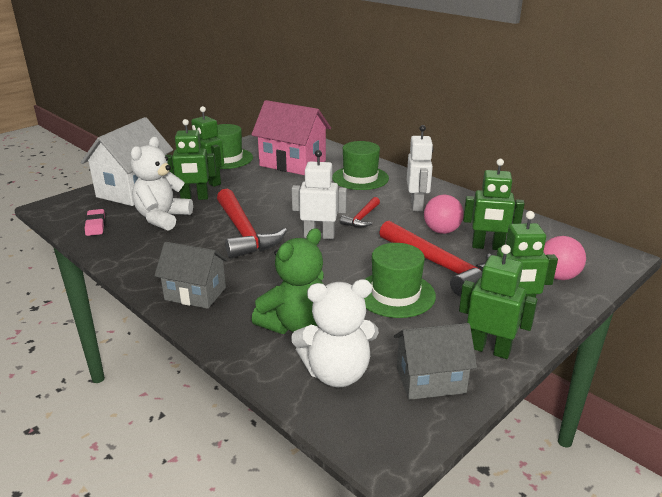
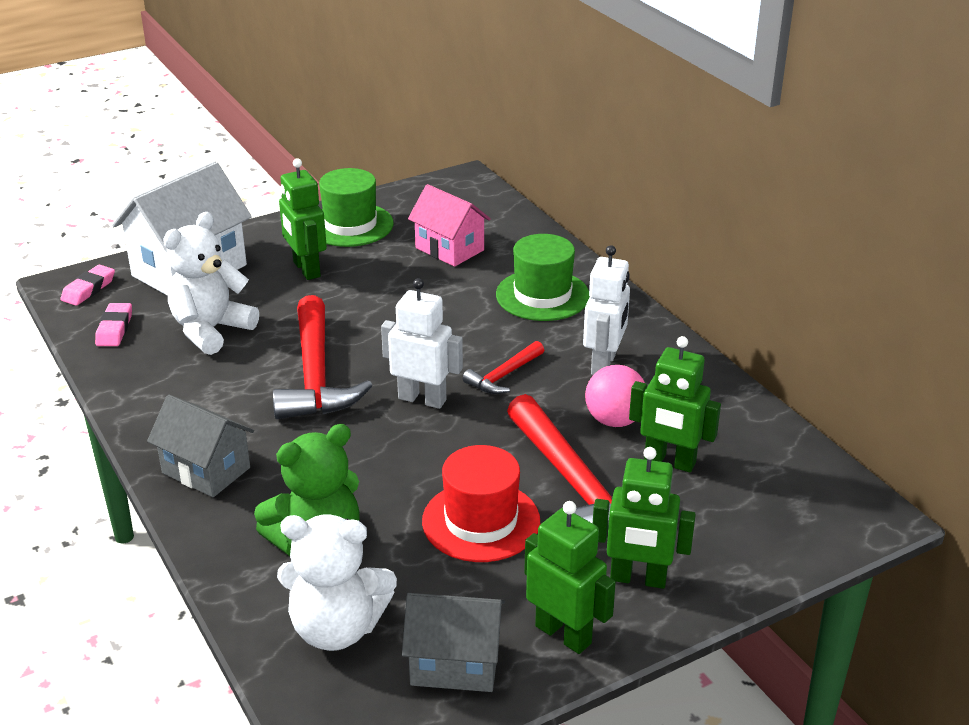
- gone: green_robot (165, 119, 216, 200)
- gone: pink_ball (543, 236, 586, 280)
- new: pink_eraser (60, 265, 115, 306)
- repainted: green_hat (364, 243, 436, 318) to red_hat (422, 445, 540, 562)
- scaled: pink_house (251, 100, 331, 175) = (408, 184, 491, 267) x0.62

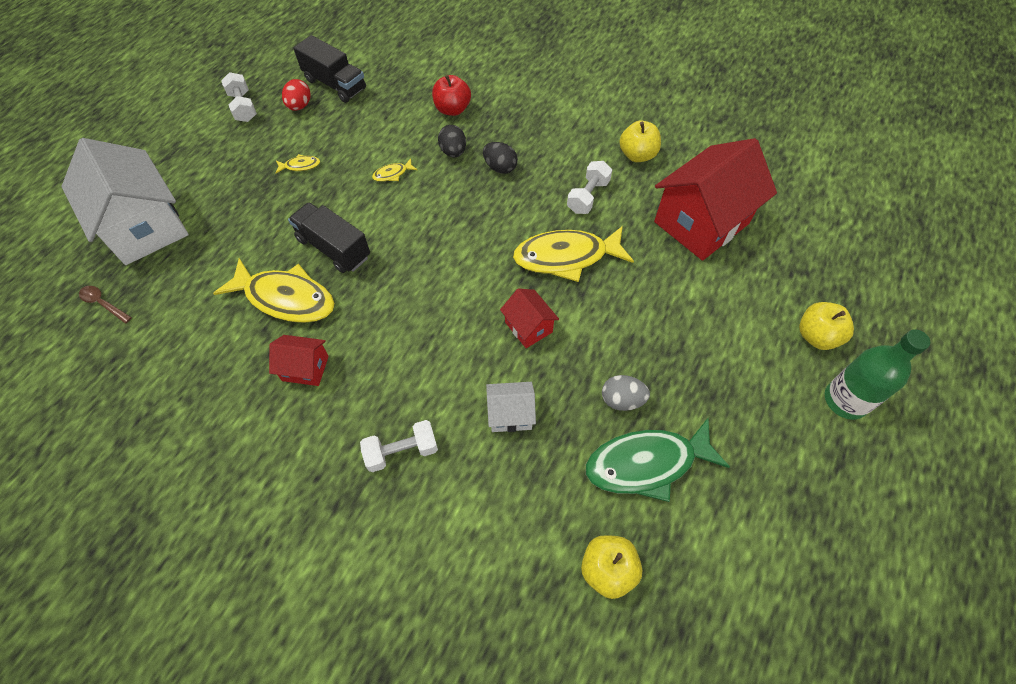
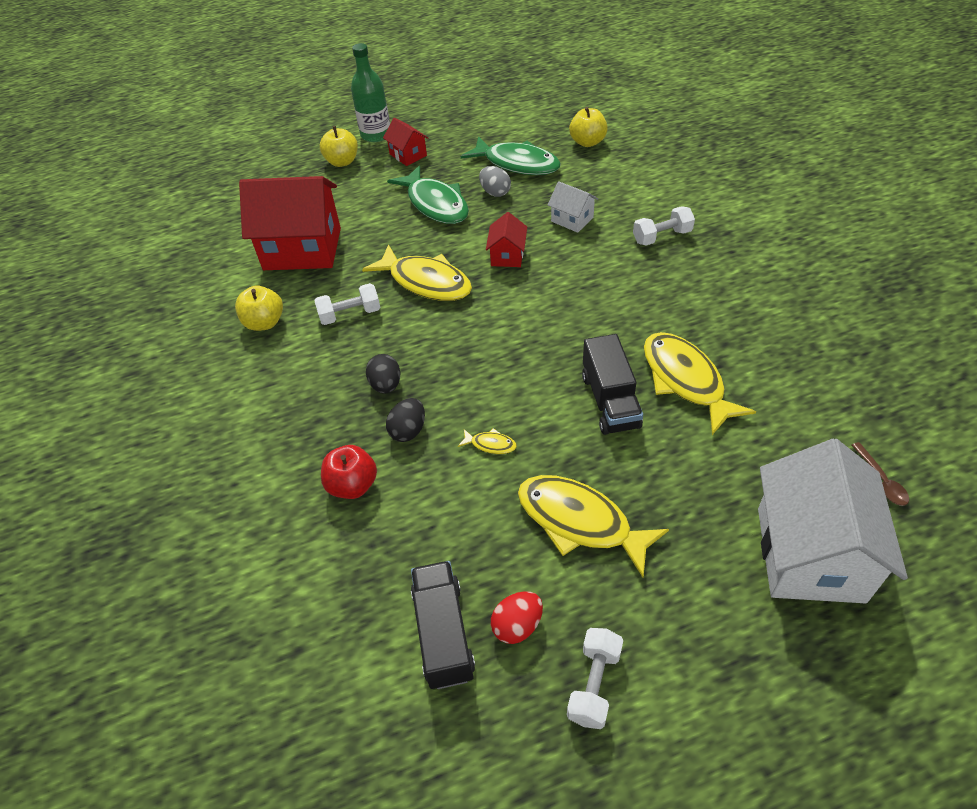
- new: green_fish (387, 165, 469, 224)
- shifted: red_house (269, 335, 329, 386) to (383, 118, 428, 166)
- rotated: white_dumbbell (360, 420, 438, 472) = (633, 206, 695, 245) 45 degrees counterclockwise
- scaled: yellow_fish (275, 154, 320, 173) = (518, 475, 669, 577) x2.40

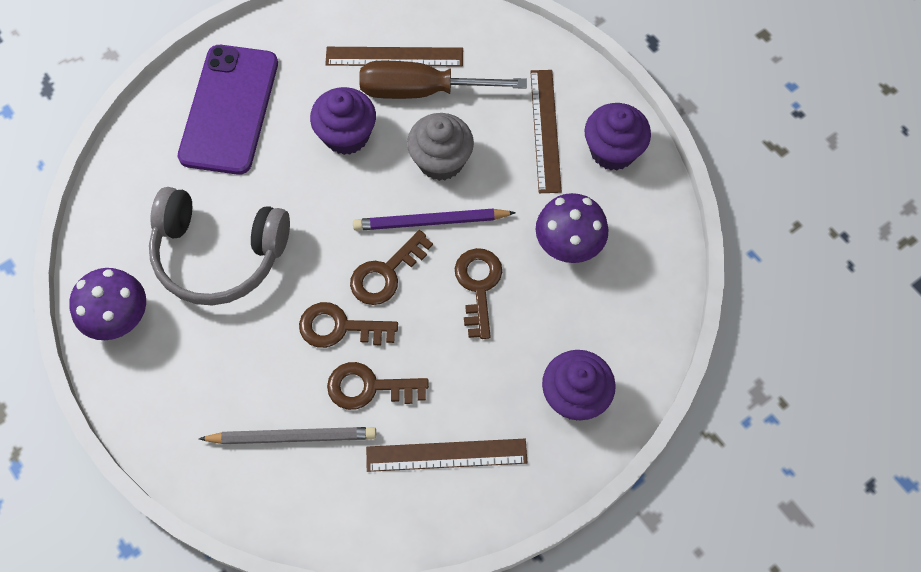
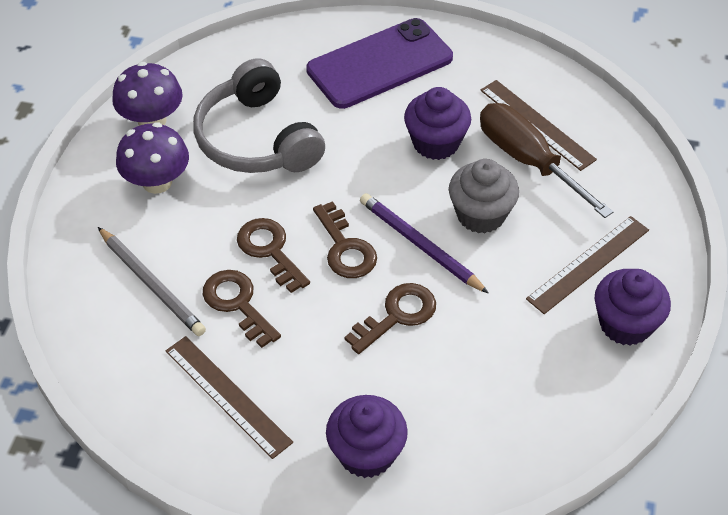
- shifted: purple_mushroom (536, 193, 608, 263) to (116, 122, 189, 194)
- rotated: brown_key (350, 230, 433, 305) = (313, 201, 377, 278) 120 degrees counterclockwise

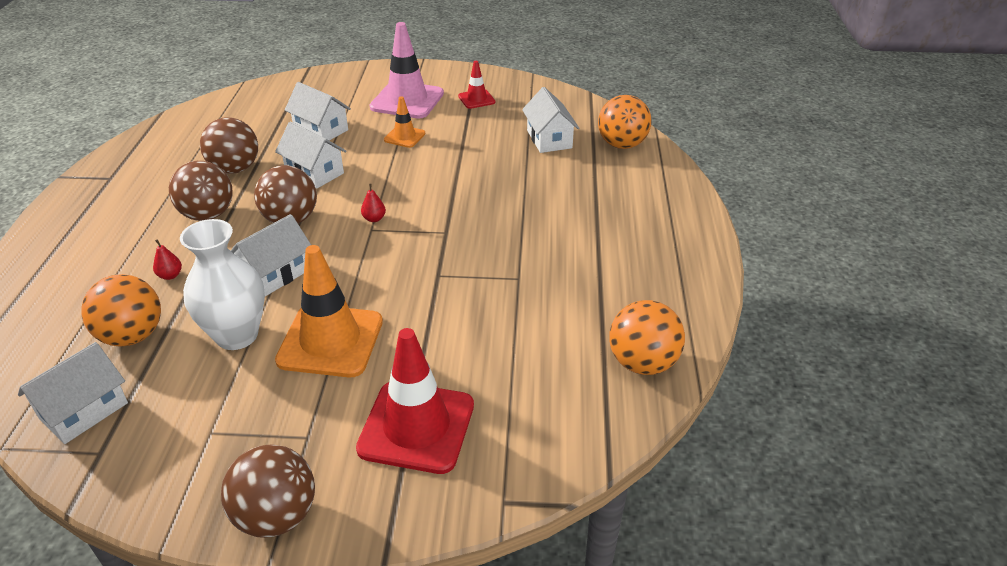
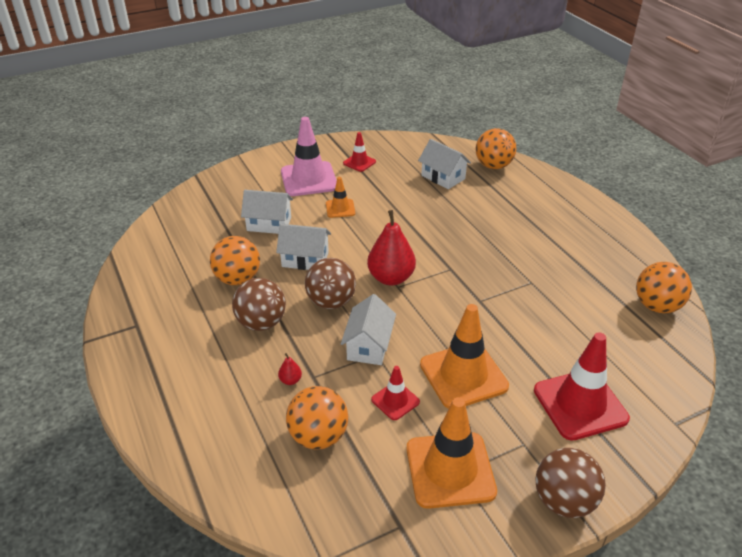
- gone: white_house (18, 342, 128, 444)
- new: orange_traffic_cone (407, 397, 497, 509)
- swapped: white_vase (180, 219, 265, 350) to red_traffic_cone (371, 366, 420, 420)
- repainted: brown_ball (200, 118, 258, 174) to orange_ball (210, 236, 260, 285)
- scaled: red_pear (361, 183, 386, 222) = (367, 210, 416, 285) x2.38

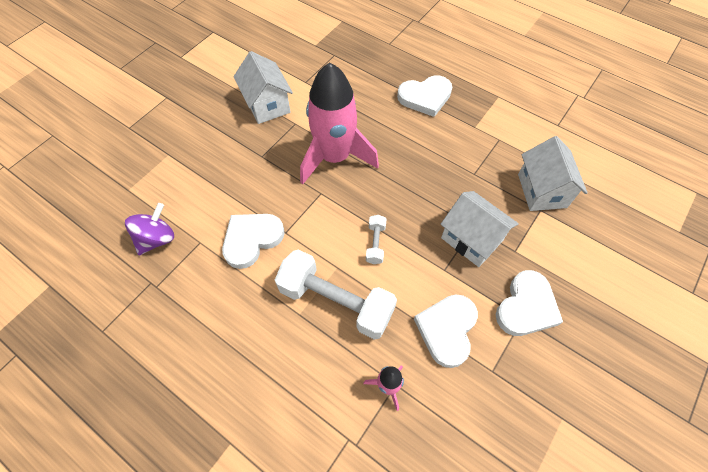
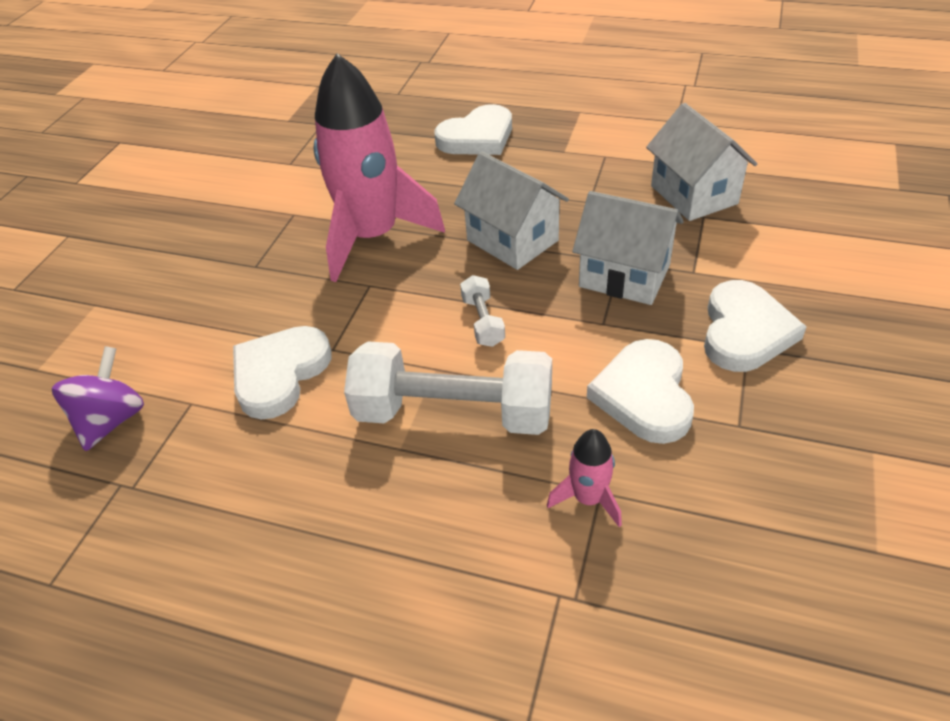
- shifted: white_house (233, 51, 293, 124) to (454, 152, 569, 270)

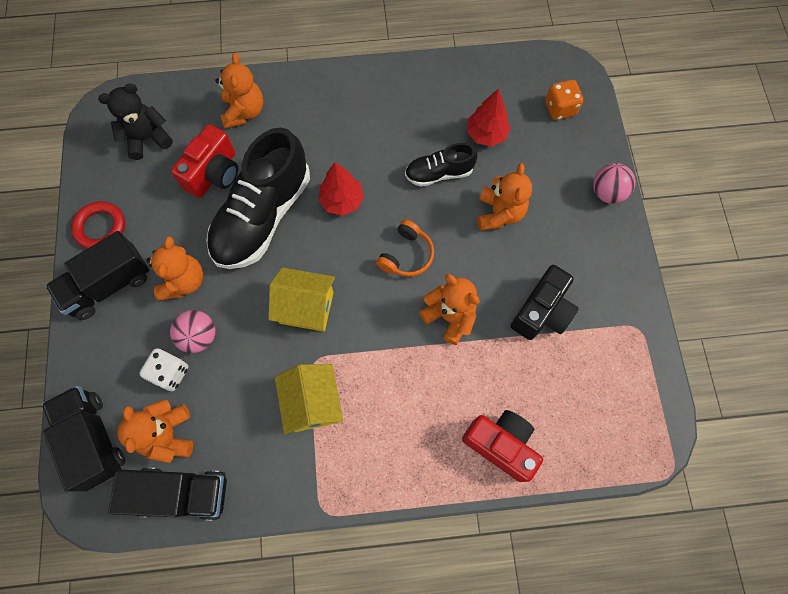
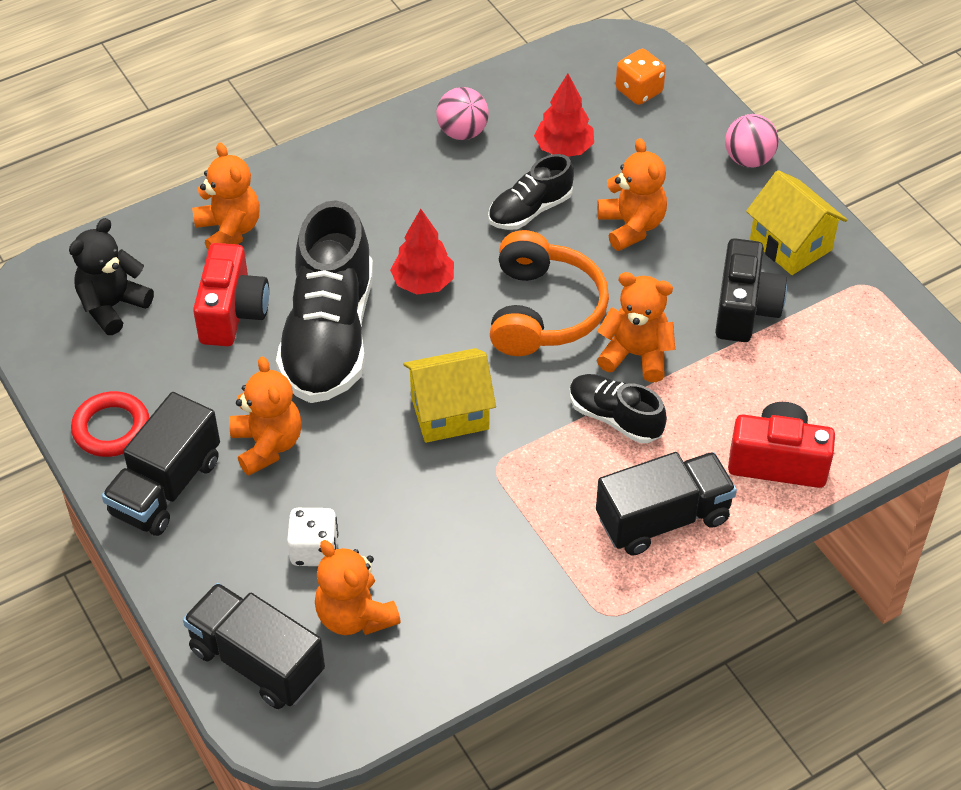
- new: black_shoe (570, 374, 667, 443)
- shifted: black_truck (108, 467, 227, 521) to (596, 452, 737, 555)
- shifted: pink_ball (170, 310, 215, 353) to (436, 87, 489, 140)
- shifted: yellow_house (275, 364, 343, 434) to (746, 170, 847, 275)
- scaled: orange_headphones (376, 220, 434, 277) = (490, 230, 609, 356) x1.69

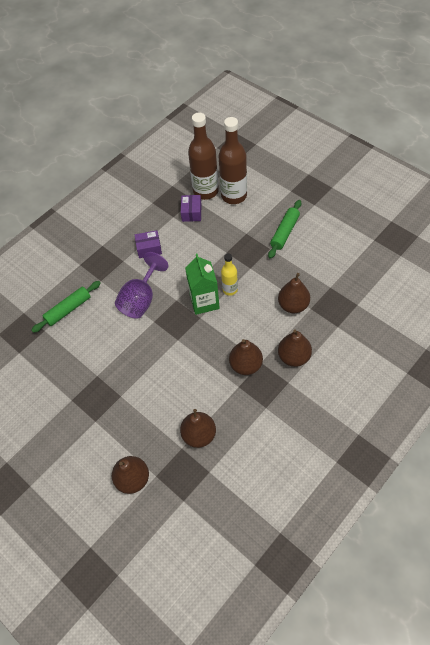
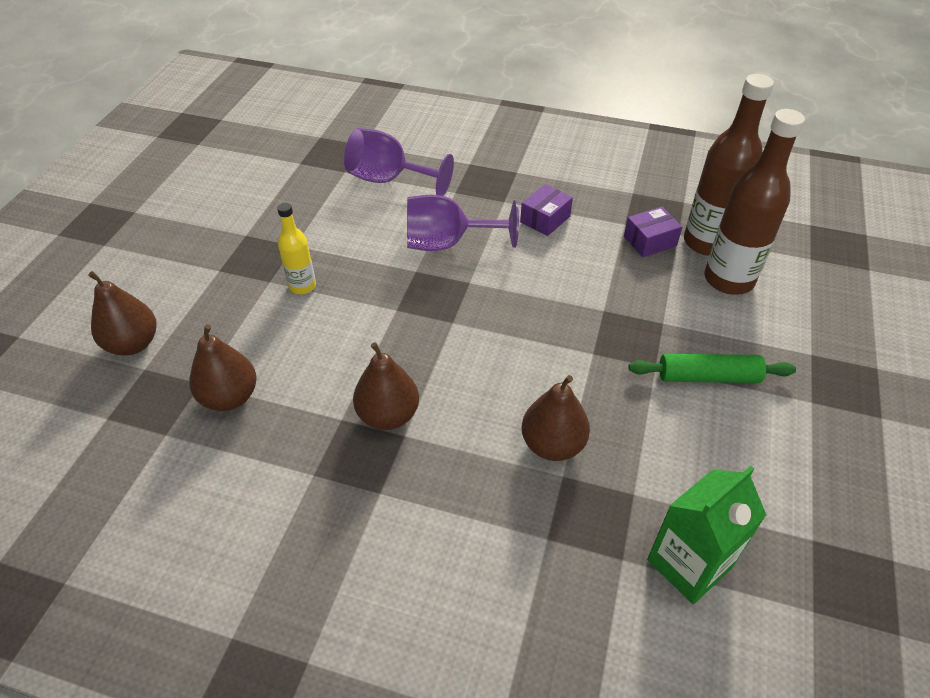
- gone: brown_pear (278, 329, 312, 367)
- shifted: green_carton (185, 254, 220, 315) to (647, 466, 766, 604)
- shifted: yellow_bottle (221, 253, 238, 296) to (277, 203, 316, 294)
- swapped: green_rolling_pin (32, 281, 101, 333) to purple_goblet (344, 128, 454, 196)
- rotated: purple_box (135, 230, 162, 258) = (520, 184, 573, 236) 75 degrees clockwise

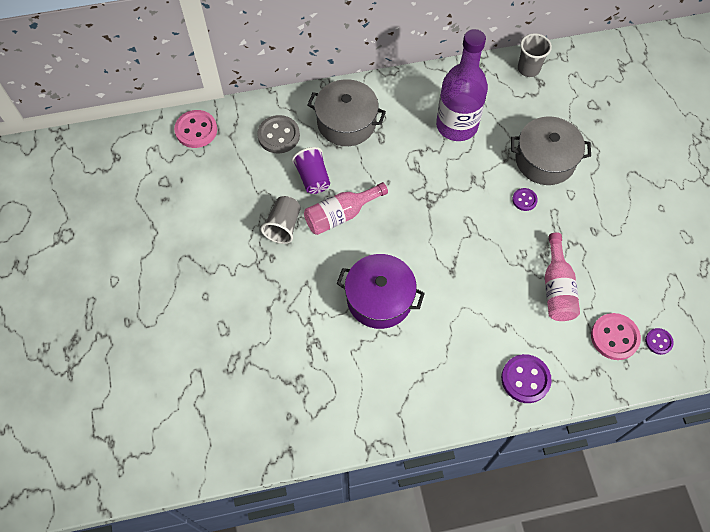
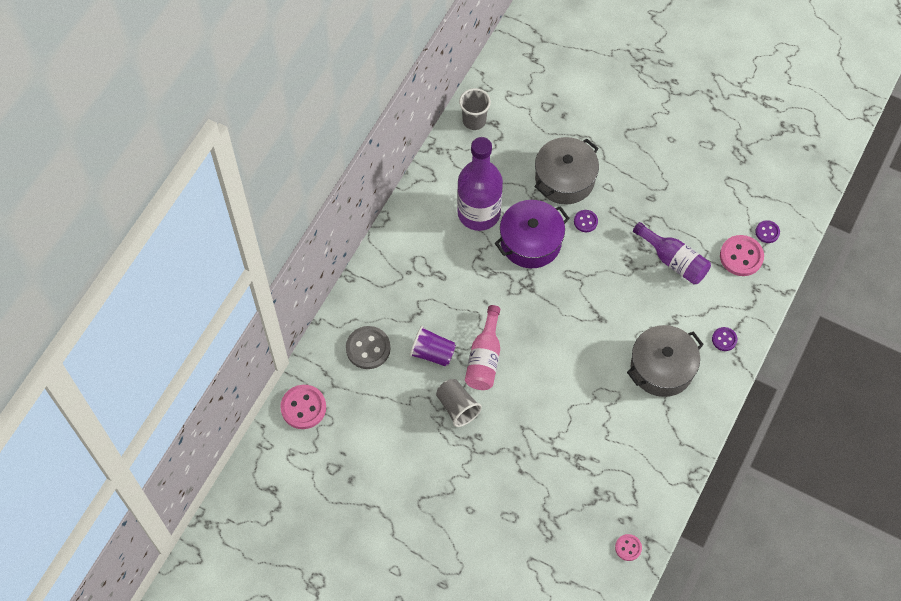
- new: pink_button (615, 534, 642, 561)
- shifted: grey_pot (308, 79, 386, 146) to (627, 325, 704, 397)
- shifted: purple_pot (337, 254, 425, 329) to (495, 200, 570, 268)
- repainted: pink_bottle (545, 232, 580, 321) to purple_bottle (633, 222, 711, 285)
- scaled: purple_button (501, 354, 552, 403) = (712, 327, 737, 351) x0.56

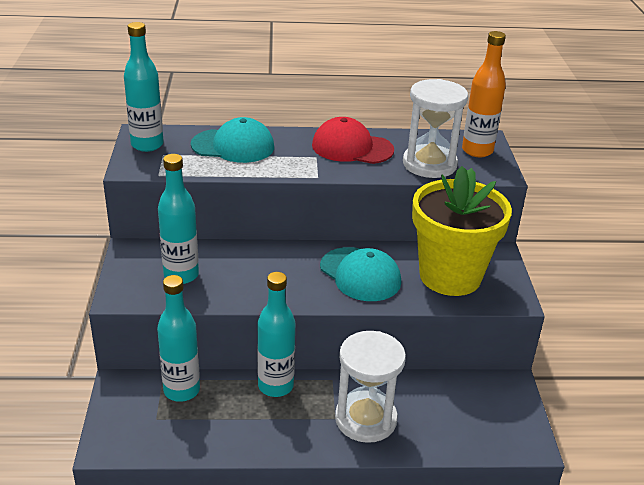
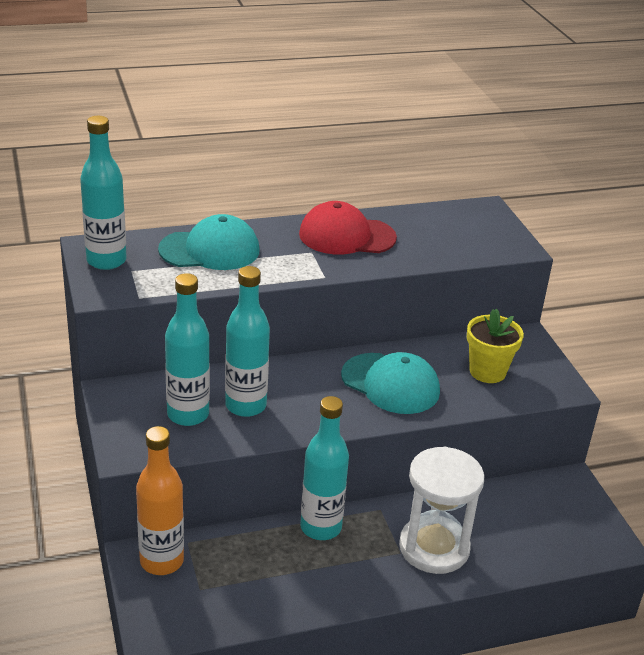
- gone: white_hourglass (403, 79, 468, 178)
- shifted: turquoise_bottle (157, 275, 200, 402) to (225, 266, 270, 417)
- shifted: orange_bottle (462, 31, 506, 157) to (136, 426, 184, 575)
- scaled: yellow_flower_pot (412, 166, 512, 296) = (467, 309, 524, 383) x0.52

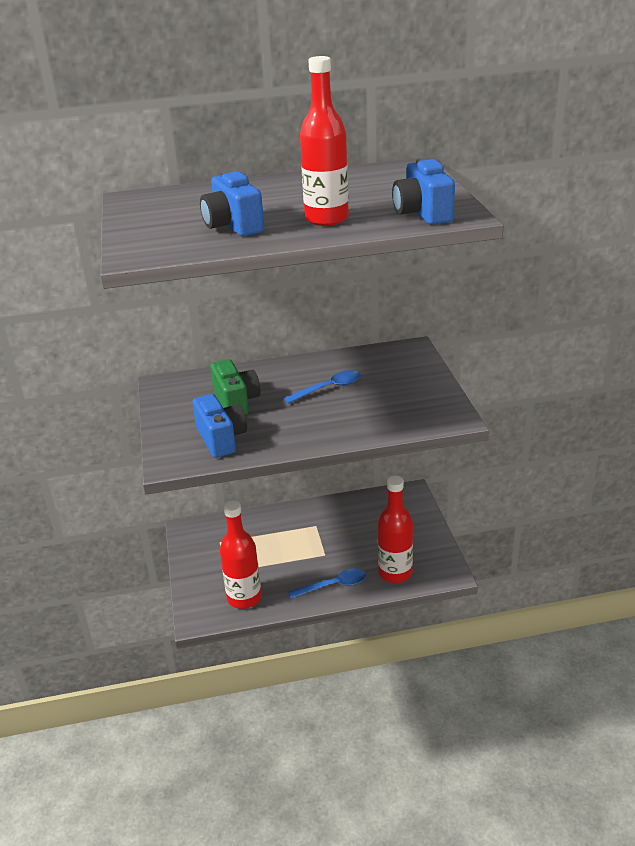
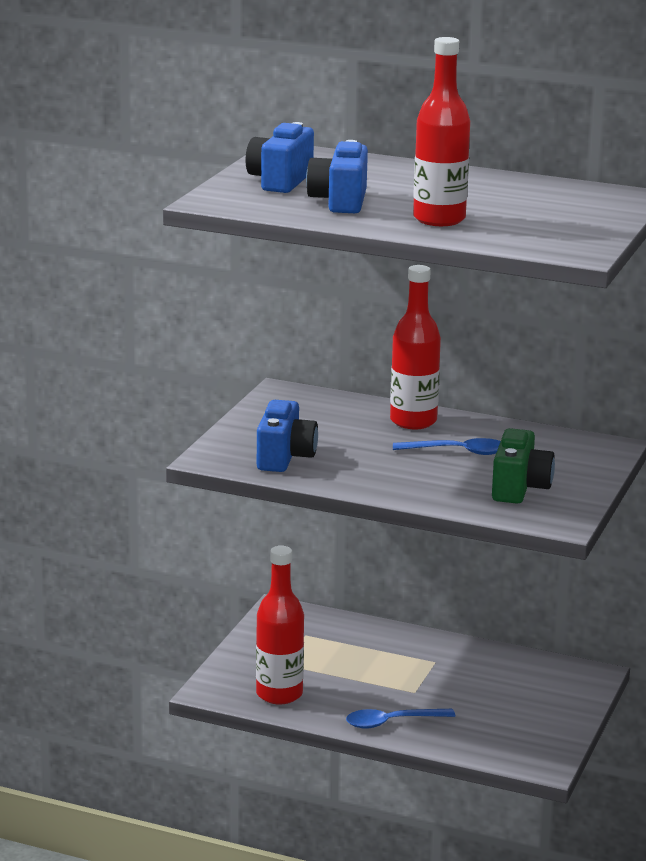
- shifted: green_camera (210, 359, 261, 415) to (492, 428, 555, 504)
- shifted: red_bottle (378, 476, 413, 583) to (390, 265, 441, 429)
- shifted: blue_camera (392, 158, 455, 225) to (246, 122, 314, 193)
- rotated: blue_spoon (288, 569, 366, 598) = (346, 709, 455, 729) 150 degrees clockwise

